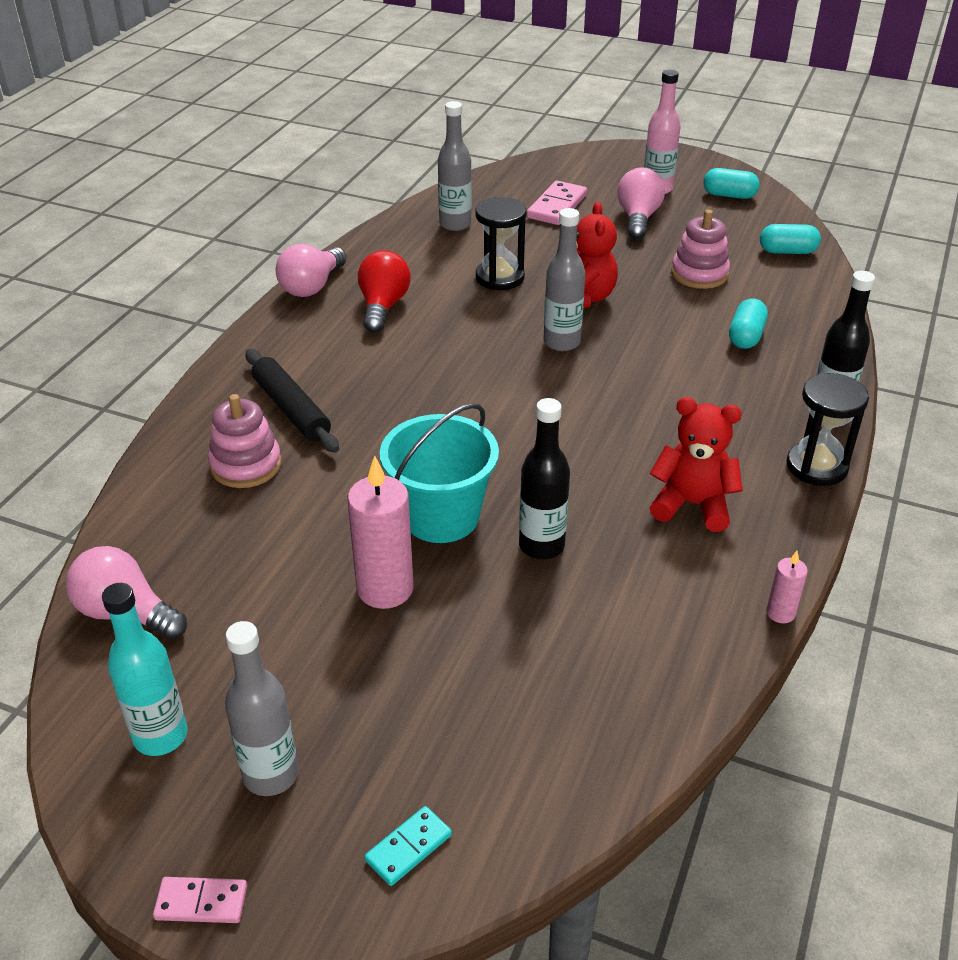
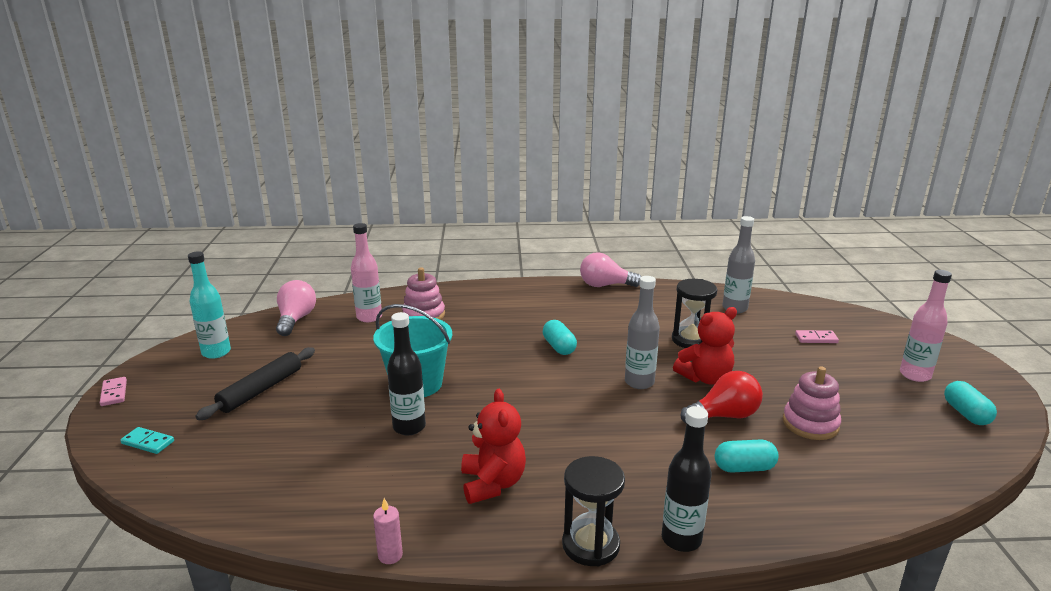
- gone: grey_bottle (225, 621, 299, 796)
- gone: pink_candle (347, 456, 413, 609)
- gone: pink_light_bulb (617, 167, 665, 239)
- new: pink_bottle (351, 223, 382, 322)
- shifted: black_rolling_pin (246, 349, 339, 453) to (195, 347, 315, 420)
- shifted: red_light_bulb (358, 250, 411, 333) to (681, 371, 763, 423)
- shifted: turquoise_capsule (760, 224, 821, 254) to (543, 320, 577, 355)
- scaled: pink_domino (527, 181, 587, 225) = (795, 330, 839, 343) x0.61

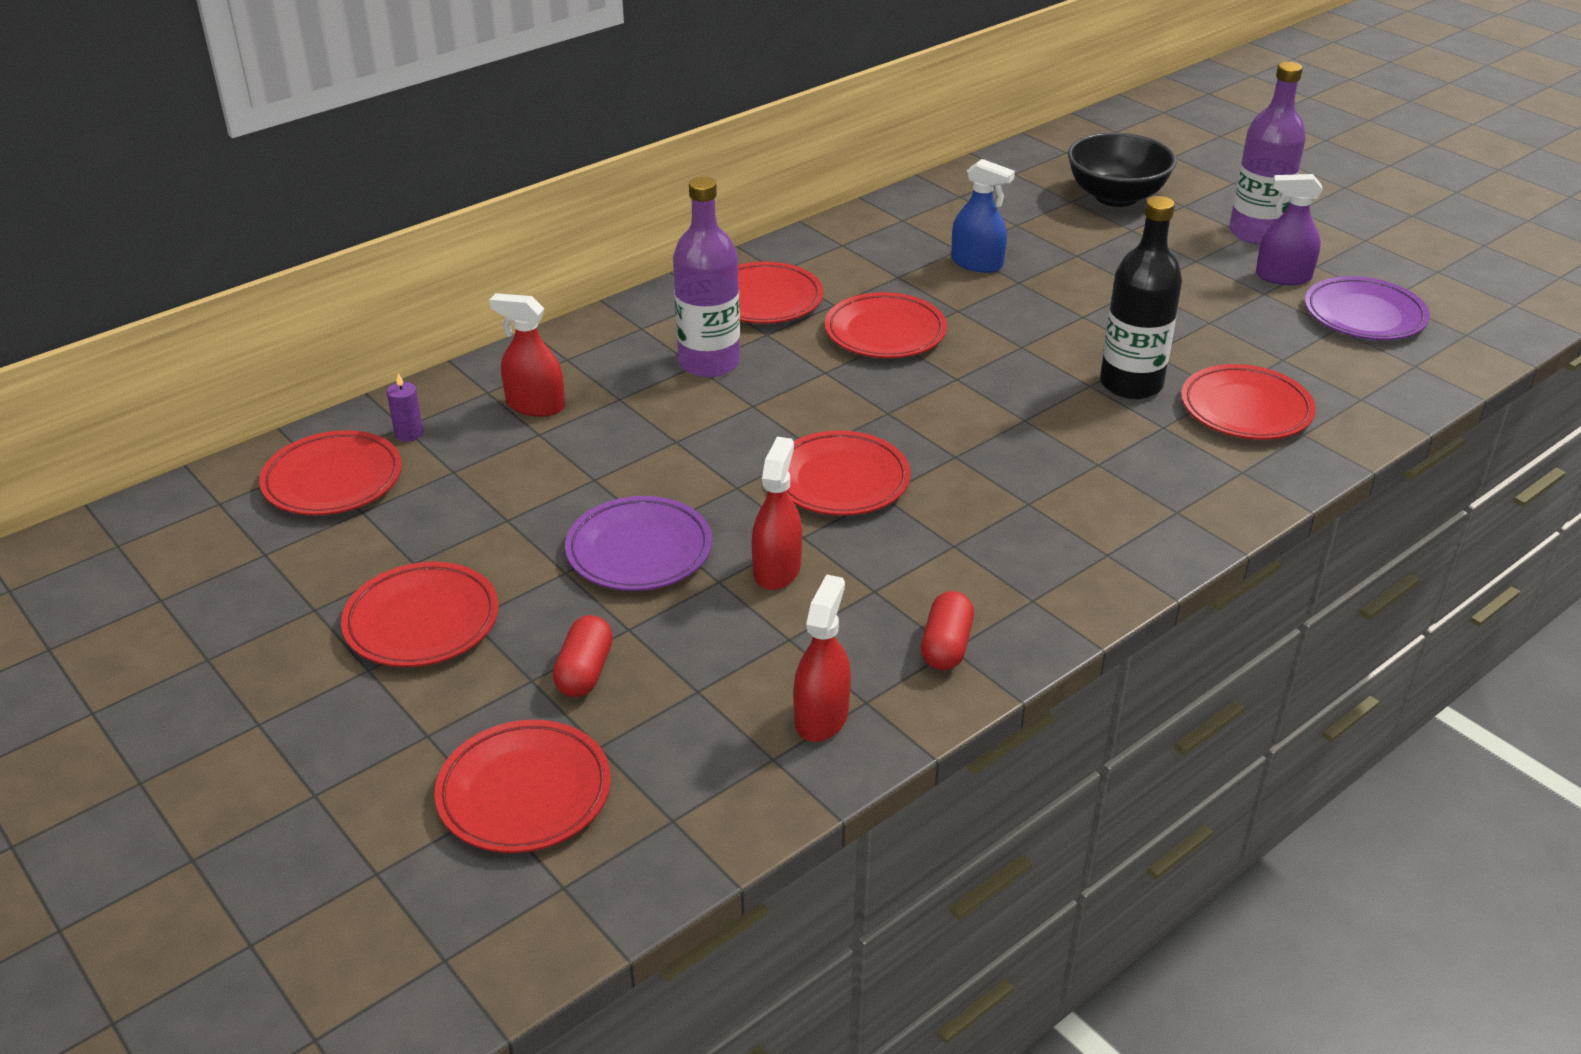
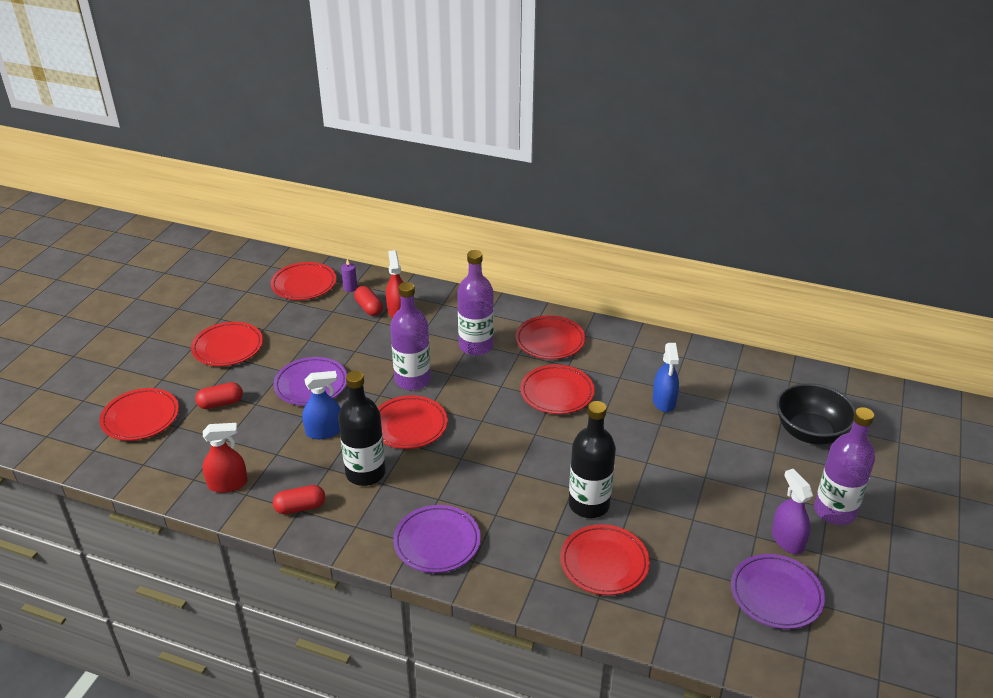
- new: black_bottle (338, 371, 386, 486)
- new: red_capsule (354, 286, 383, 316)
- new: purple_bottle (390, 282, 431, 390)
- new: purple_plate (393, 505, 481, 573)
- repainted: red_spray_bottle (752, 437, 802, 590) to blue_spray_bottle (302, 371, 341, 439)

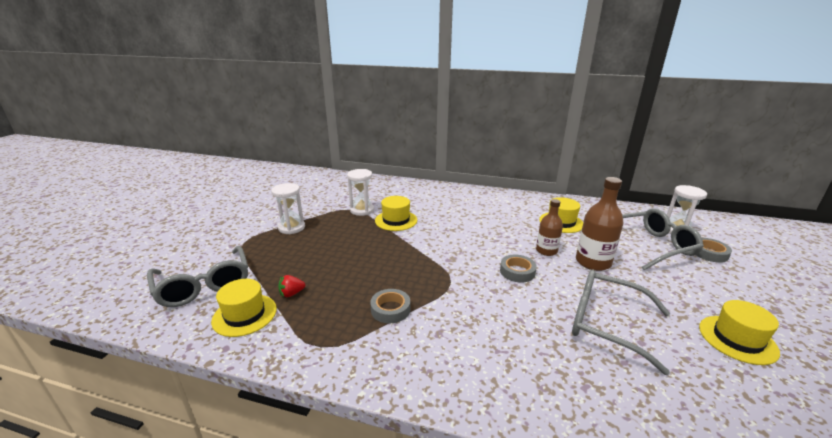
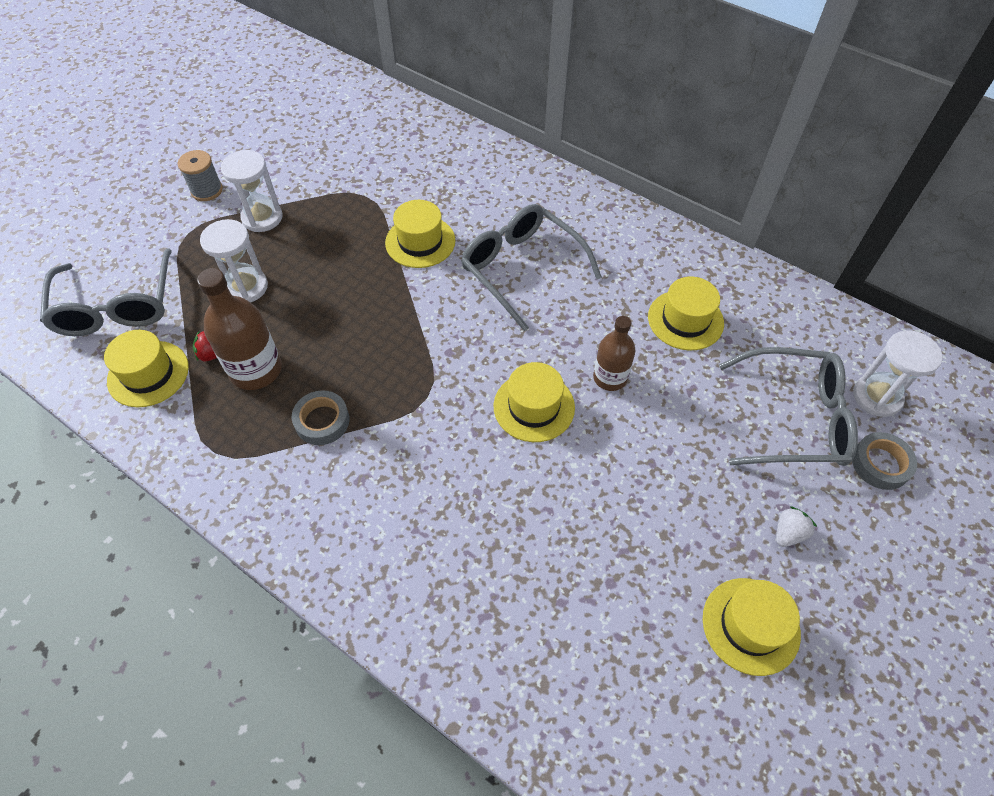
- new: grey_spool (178, 150, 223, 201)
- new: white_strawberry (776, 506, 817, 547)
- shifted: white_hourglass (347, 169, 374, 216) to (200, 219, 268, 302)
- shifted: grey_glasses (572, 270, 670, 375) to (461, 204, 602, 331)
- shifted: brown_bottle (576, 177, 623, 271) to (197, 268, 282, 390)
- swapped: grey_tape (500, 255, 537, 283) to yellow_hat (494, 362, 575, 442)

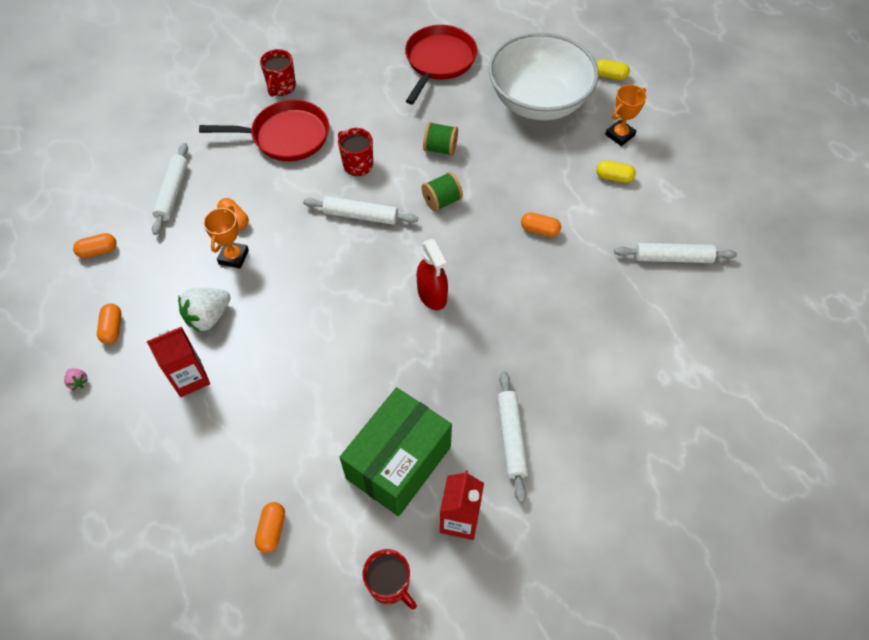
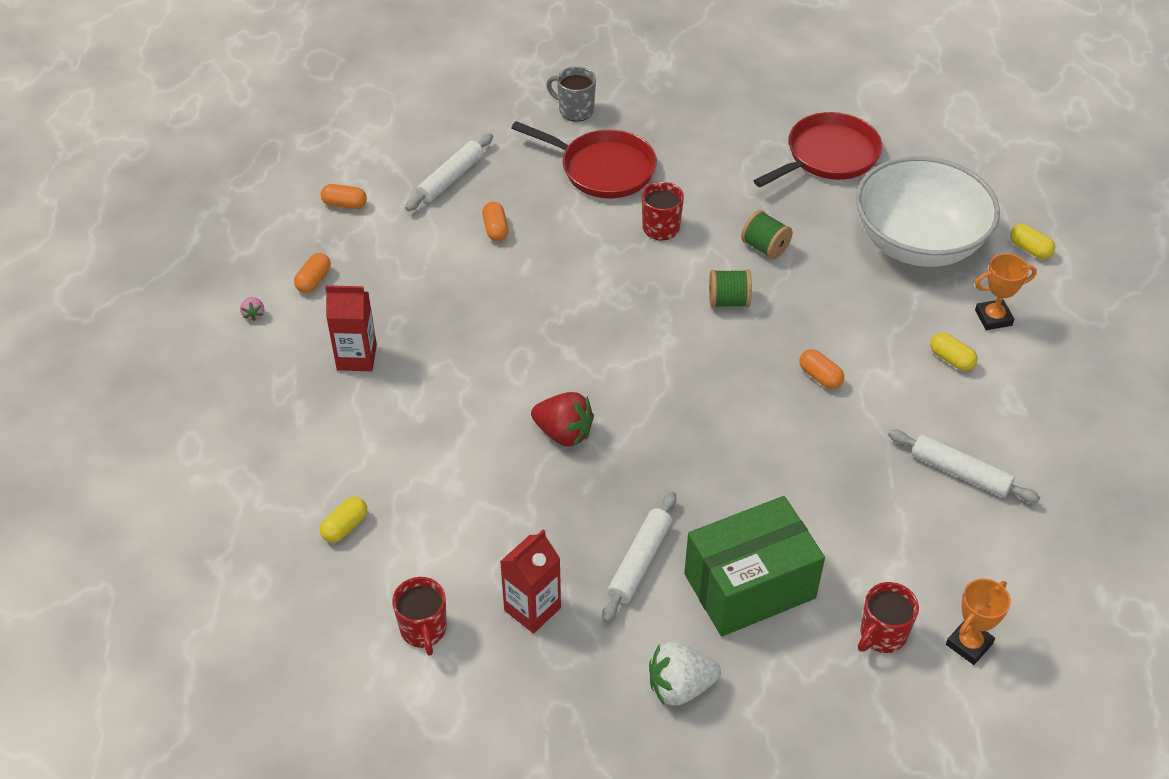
- gone: white_rolling_pin (303, 196, 418, 225)
- gone: red_spray_bottle (417, 239, 448, 310)
- new: red_strawberry (531, 392, 594, 447)
- new: grey_mug (546, 66, 596, 122)
- shifted: white_strawberry (178, 288, 231, 332) to (649, 642, 721, 706)
- shifted: orange_trophy (203, 206, 249, 269) to (946, 578, 1011, 665)
- shifted: red_mug (260, 49, 296, 97) to (858, 582, 919, 653)
- shifted: green_box (339, 387, 452, 516) to (684, 496, 825, 636)
- repainted: orange_capsule (255, 502, 285, 553) to yellow_capsule (320, 497, 367, 543)

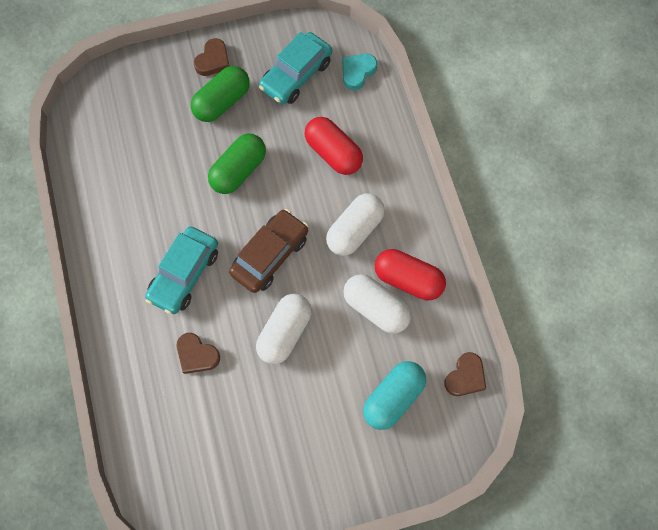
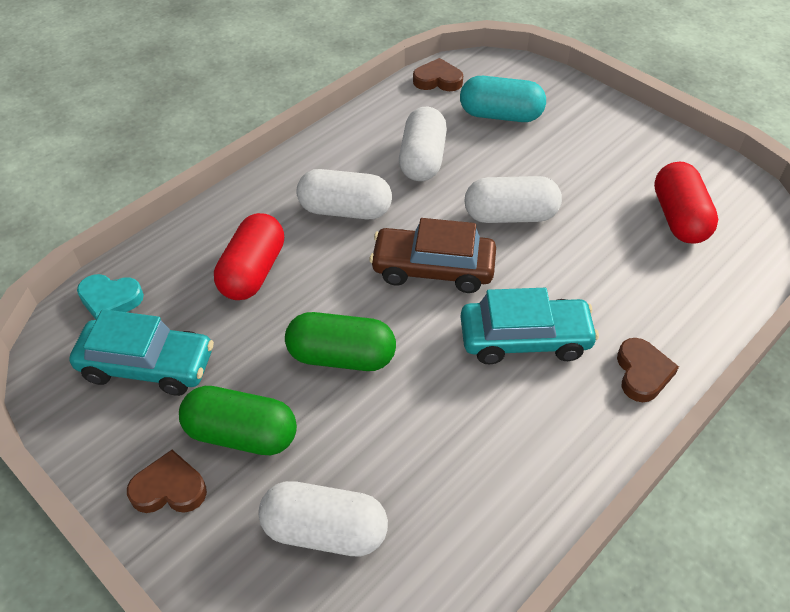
- new: white_capsule (258, 481, 388, 556)
- shifted: brown_heart (177, 333, 220, 374) to (617, 338, 679, 402)
- shifted: red_capsule (375, 249, 446, 300) to (654, 162, 718, 244)

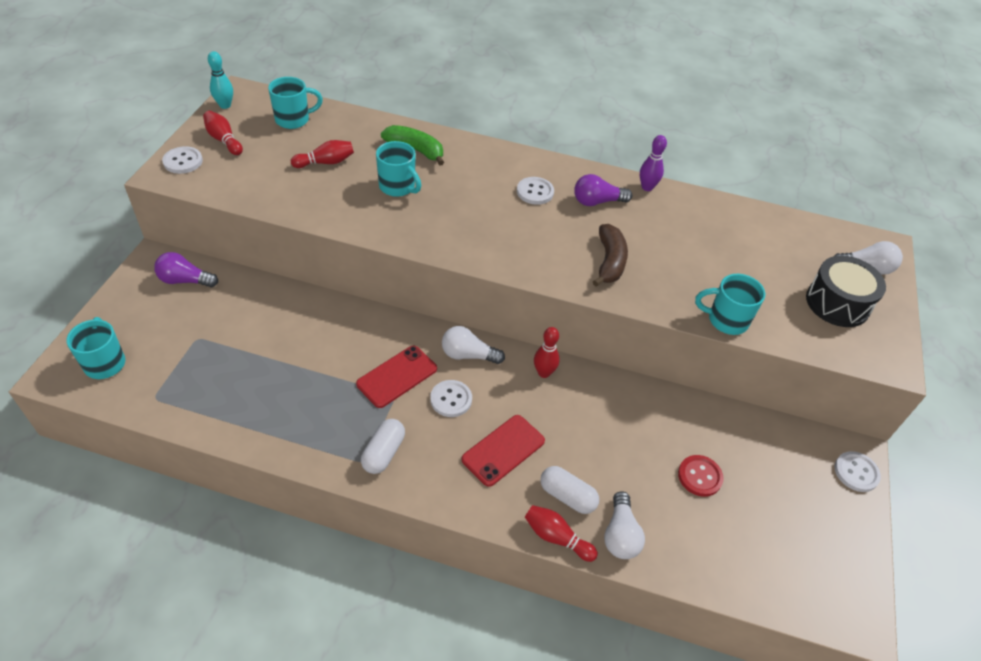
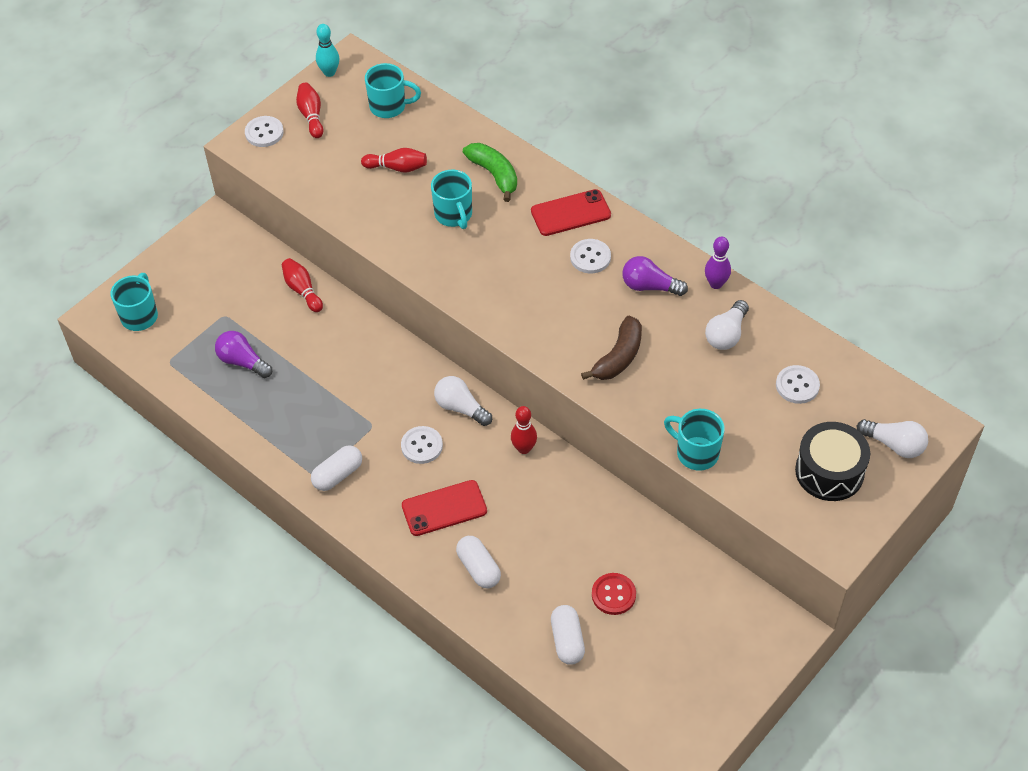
- new: white_capsule (551, 605, 585, 665)
- shifted: purple_light_bulb (154, 252, 218, 287) to (215, 331, 272, 378)
- shifted: red_phone (356, 346, 437, 408) to (531, 189, 611, 236)
- shifted: red_bowling_pin (525, 505, 598, 562) to (282, 258, 323, 312)
- shifted: white_light_bulb (604, 491, 645, 559) to (705, 300, 749, 350)
- shifted: white_button (835, 451, 881, 492) to (776, 365, 820, 404)

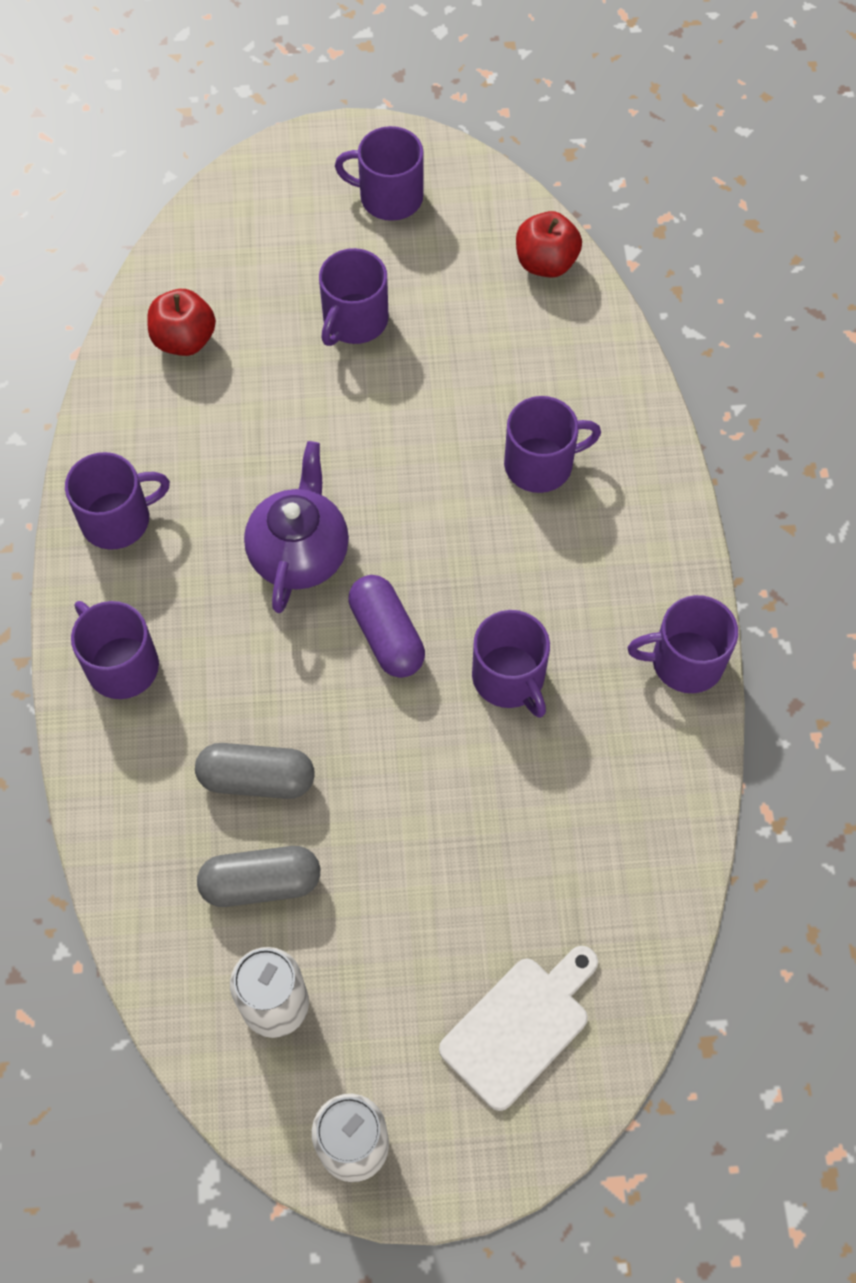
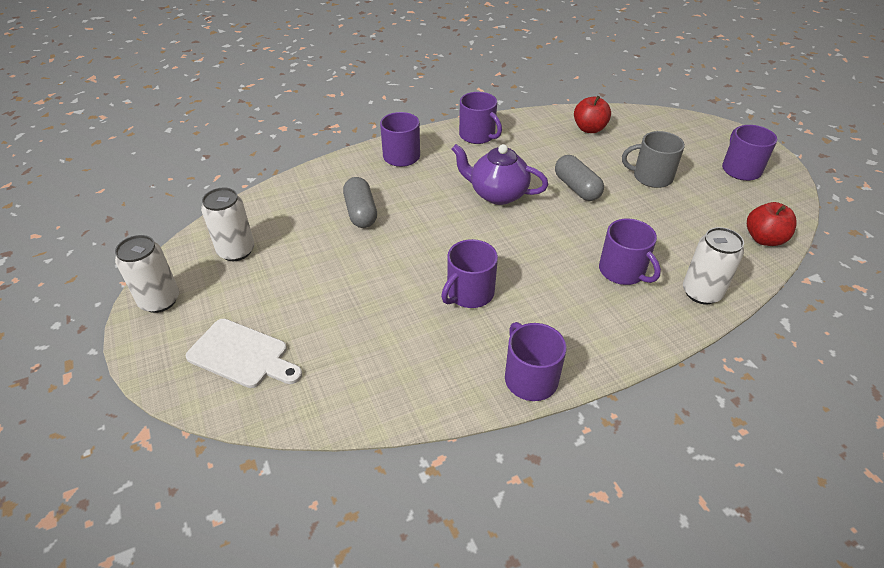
- gone: purple_capsule (348, 575, 425, 678)
- new: white_can (683, 227, 744, 304)
- shifted: grey_capsule (197, 846, 320, 907) to (555, 155, 604, 201)
- repainted: purple_mug (319, 248, 389, 346) to grey_mug (622, 131, 685, 188)
- rotated: purple_teapot (244, 441, 349, 613) = (452, 144, 548, 205) 150 degrees counterclockwise

